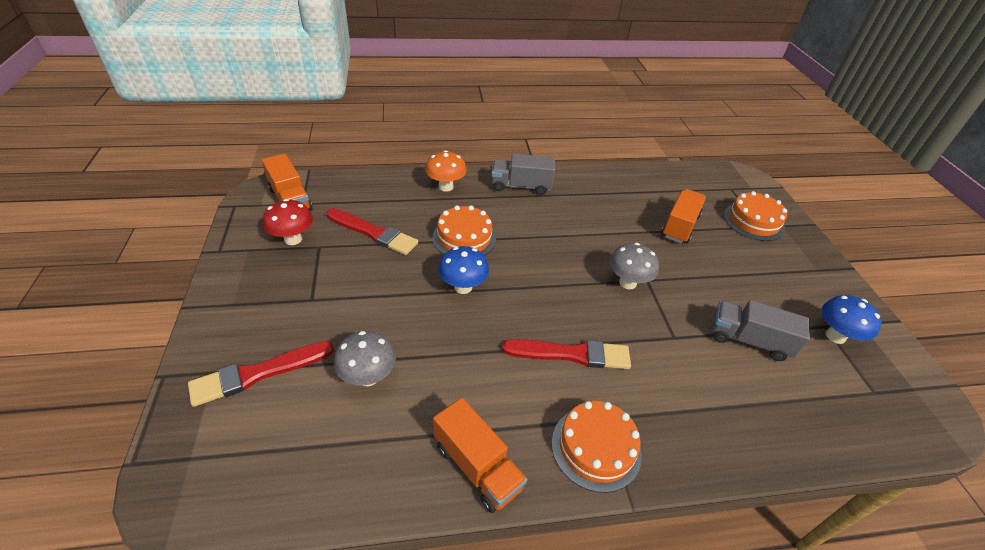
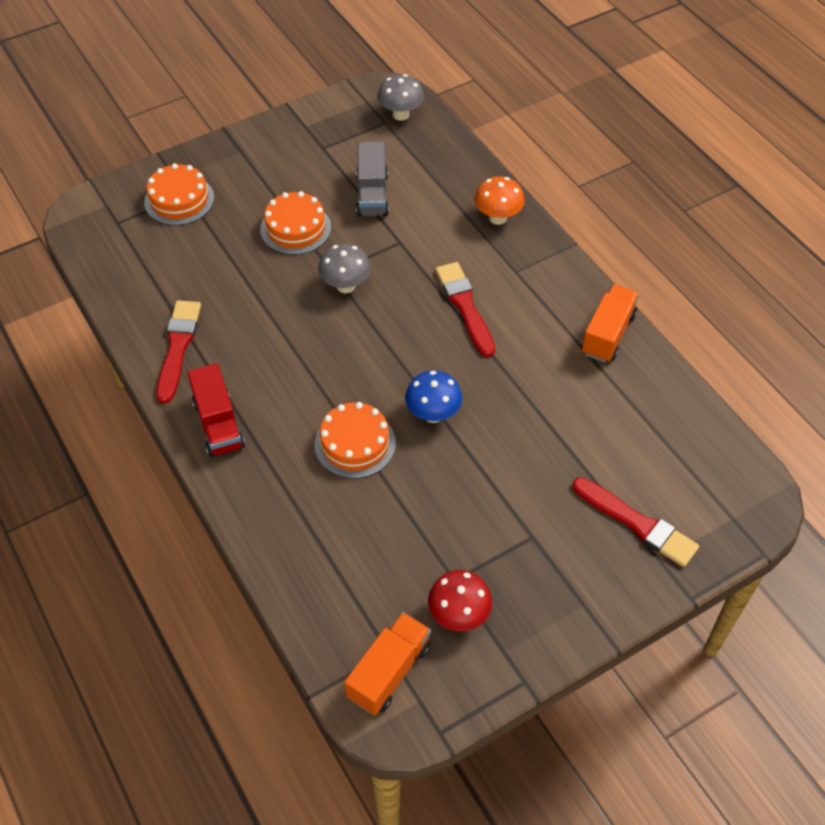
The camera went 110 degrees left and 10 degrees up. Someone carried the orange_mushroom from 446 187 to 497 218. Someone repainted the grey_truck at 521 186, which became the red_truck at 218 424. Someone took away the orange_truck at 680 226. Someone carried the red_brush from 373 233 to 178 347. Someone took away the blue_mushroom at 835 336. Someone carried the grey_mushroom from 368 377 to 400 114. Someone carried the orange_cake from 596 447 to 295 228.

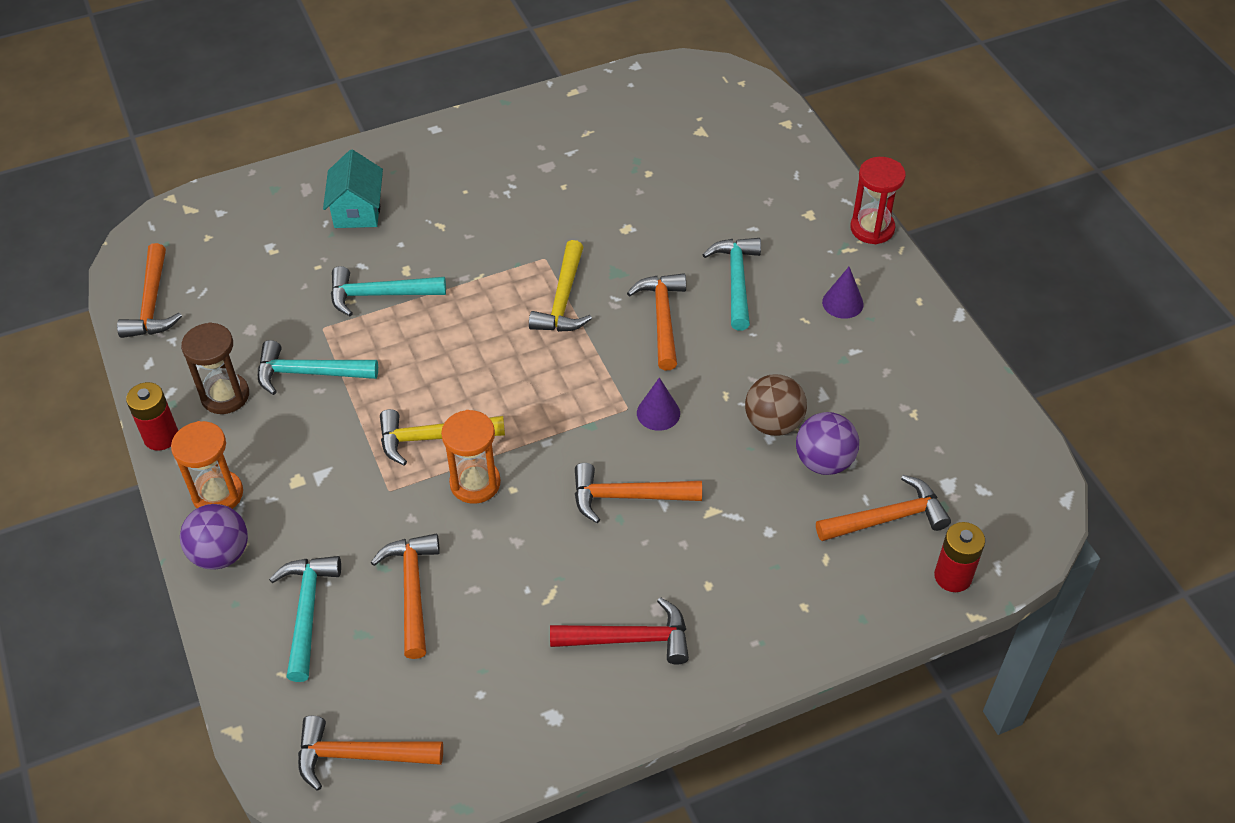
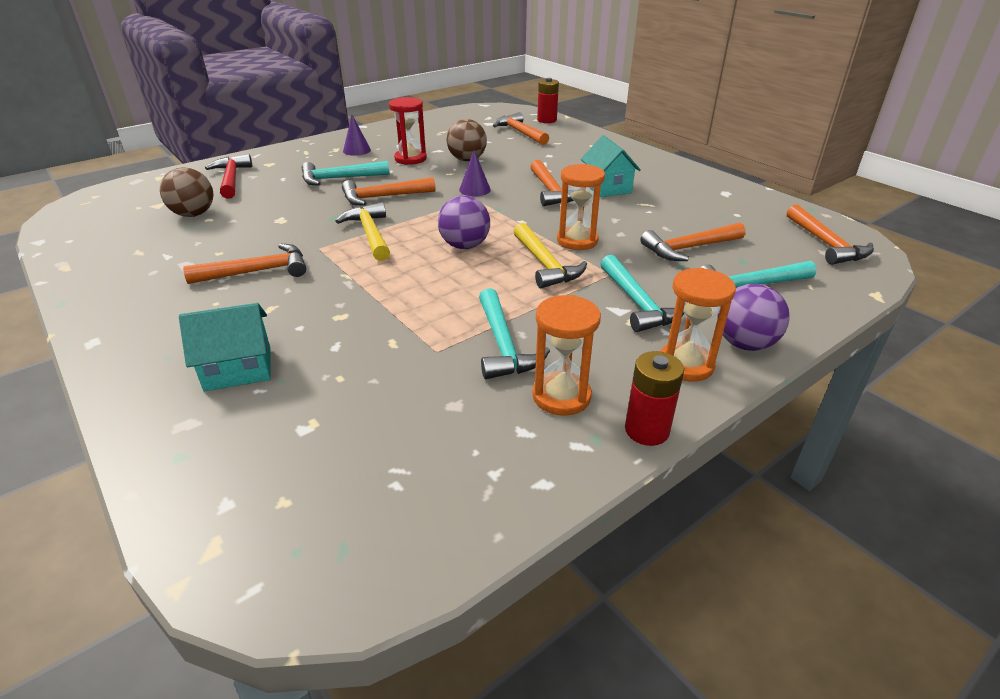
The camera went 105 degrees left and 15 degrees down. Someone carried the red_hourglass from 872 228 to 410 159. Someone rotated the yellow_hammer at 563 300 by 105 degrees counterclockwise. Someone carried the orange_hammer from 152 303 to 258 271. Someone carried the turquoise_hammer from 379 295 to 638 303. Someone repainted the brown_hourglass at 225 395, which became the orange_hourglass at 561 396. Someone carried the purple_ball from 824 461 to 464 246. Someone carried the red_hammer from 629 639 to 231 179. Someone put down the turquoise_house at 607 187. Someone put down the brown_ball at 194 214.

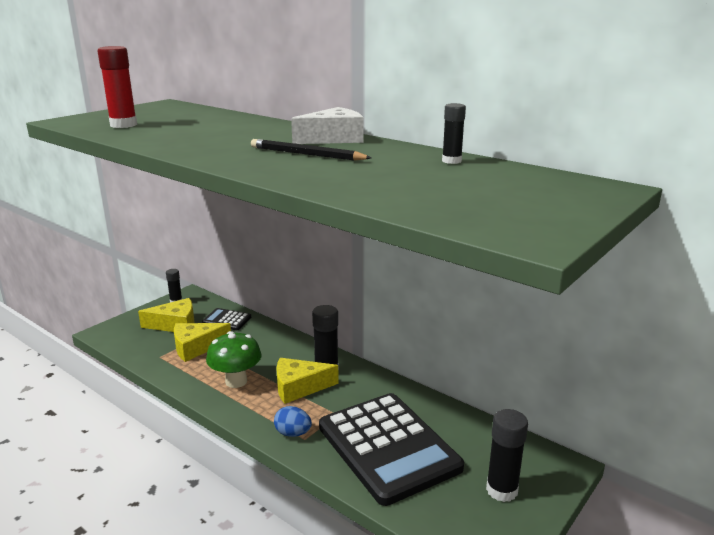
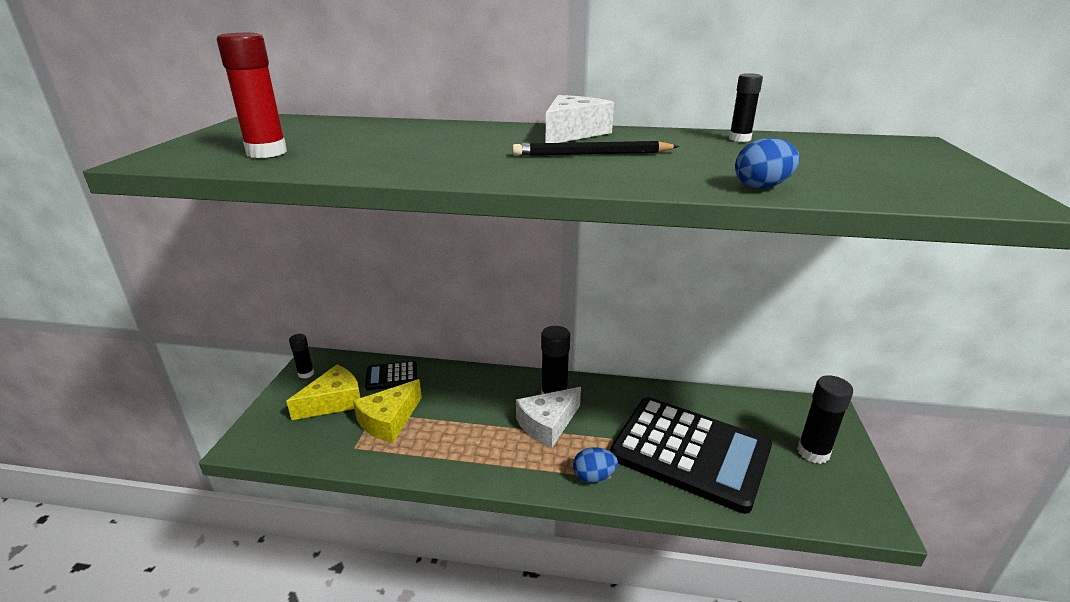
The camera went 30 degrees left and 5 degrees up. Someone took away the green_mushroom at 236 381. Someone repainted the yellow_cheese at 299 387, which became the white_cheese at 547 424. Someone put down the blue_egg at 762 187.

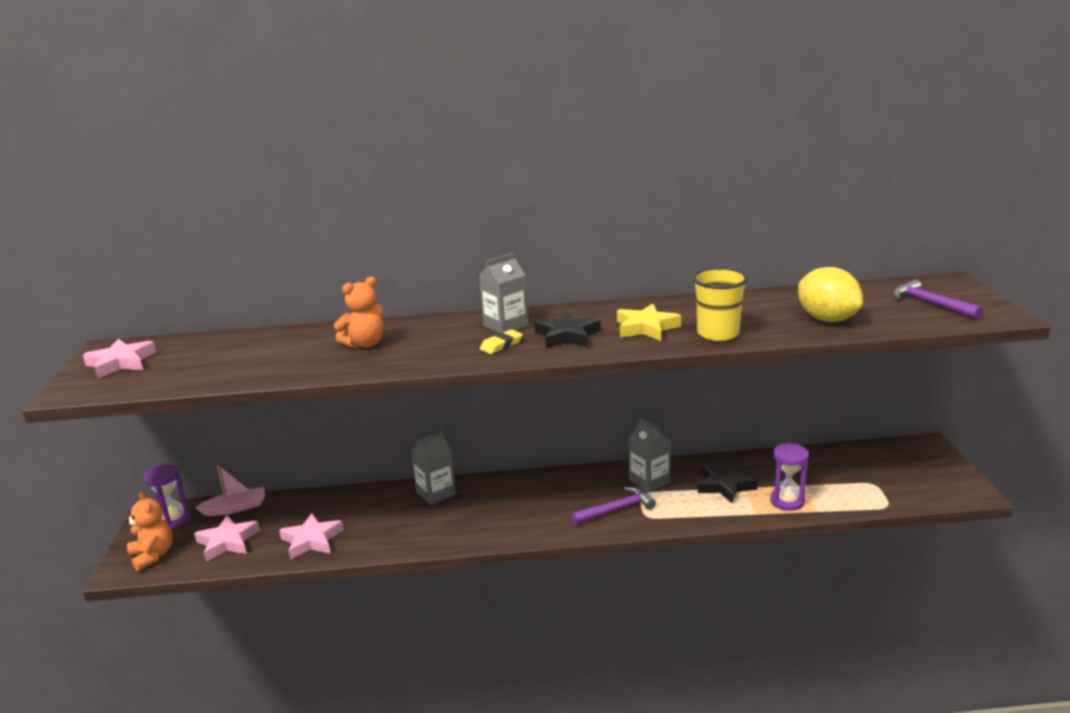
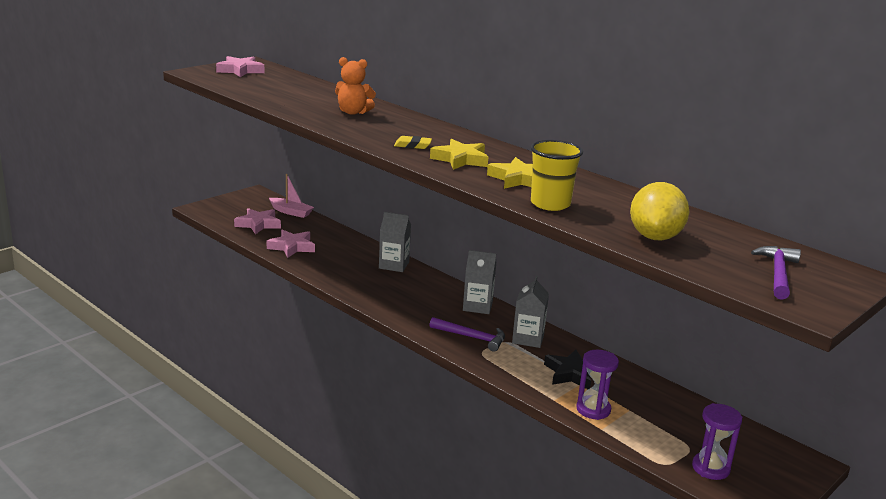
The camera went 45 degrees right and 0 degrees up. Someone carried the grey_carton from 505 326 to 477 306. Someone repainted the black_star at 567 336, which became the yellow_star at 460 159. Someone carried the purple_hourglass from 173 520 to 710 468. Someone took away the orange_teddy_bear at 153 555.

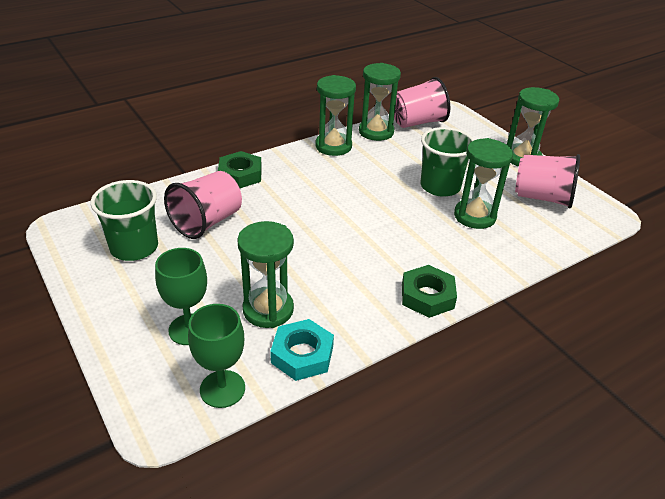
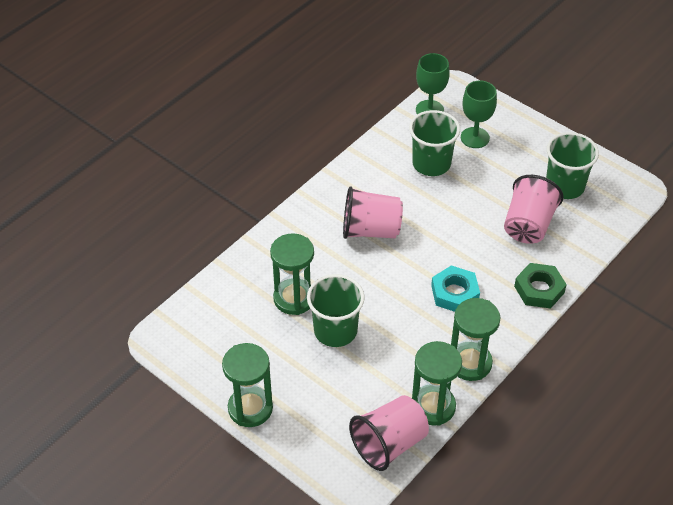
The camera went 165 degrees right and 10 degrees up. Someone carried the pink_cup from 542 197 to 370 230. Someone swapped the green_hourglass at 268 310 for the green_cup at 431 163. Someone took away the green_nut at 427 296. Someone carried the turquoise_nut from 302 354 to 454 293.

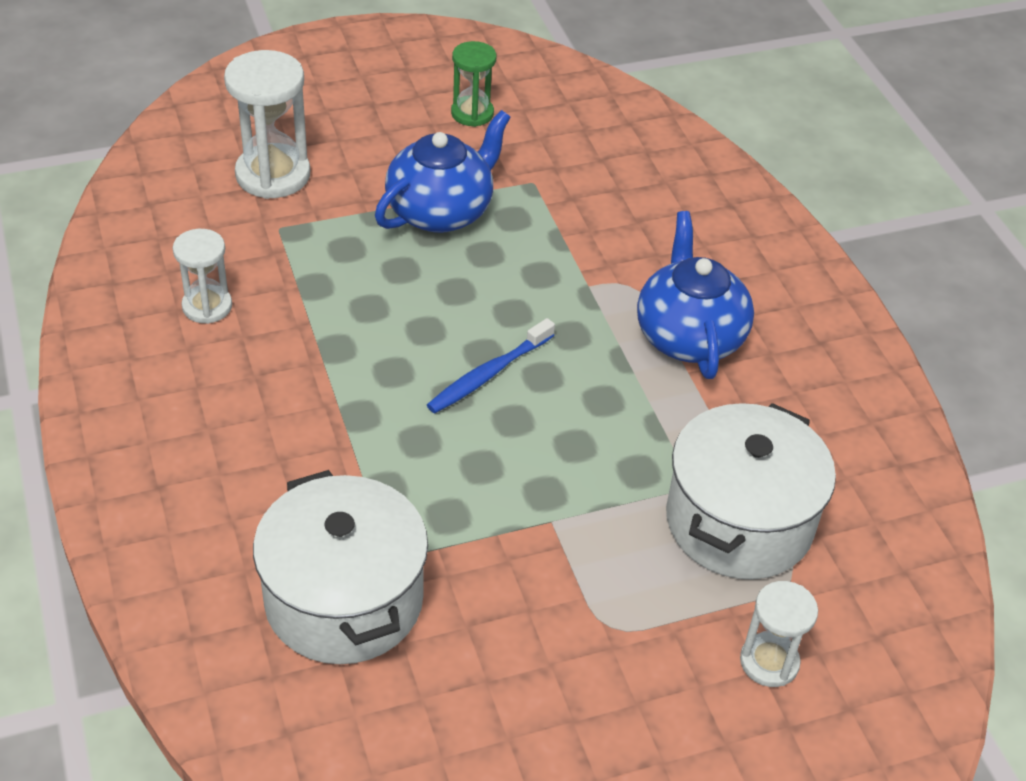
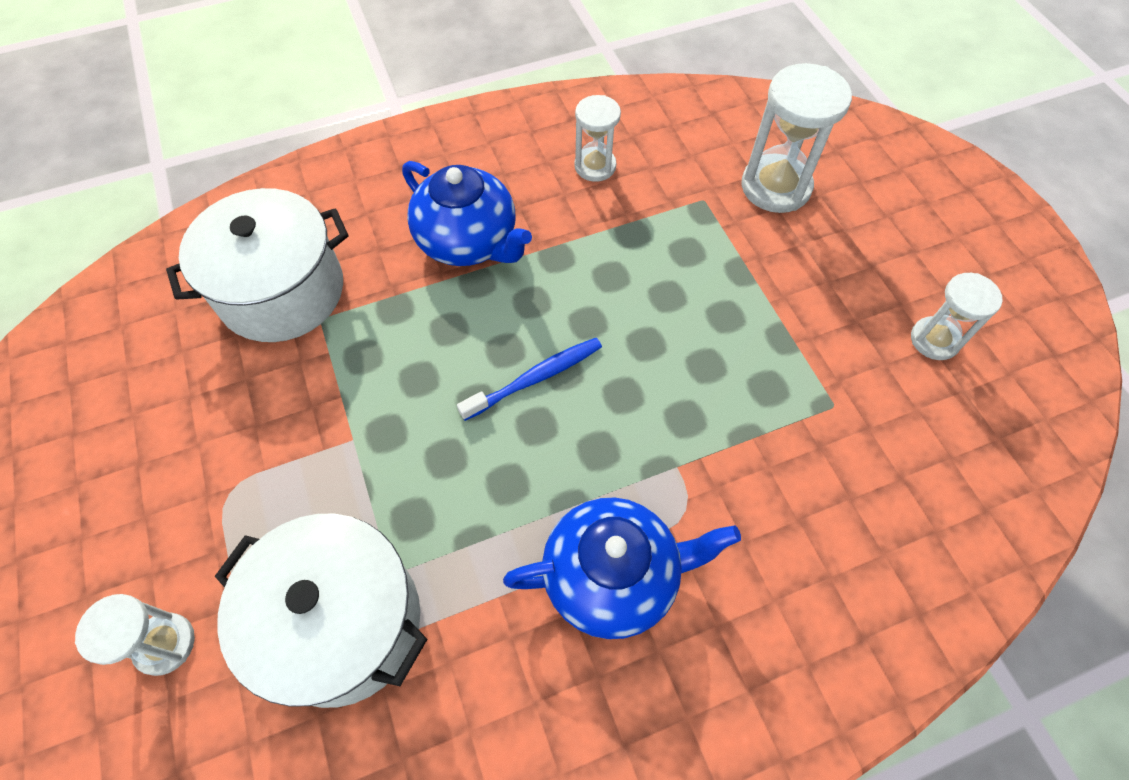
The camera went 90 degrees right and 15 degrees up. Someone repainted the green_hourglass at 472 113, which became the white_hourglass at 934 340. Someone carried the blue_teapot from 441 211 to 469 241. Someone rotated the blue_toothbrush at 488 374 by 105 degrees clockwise.

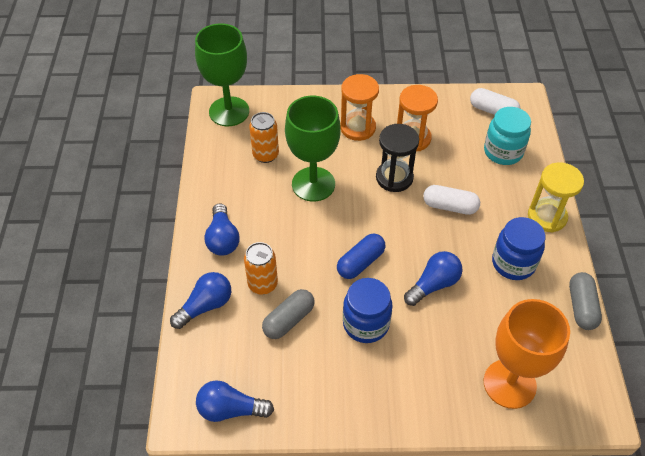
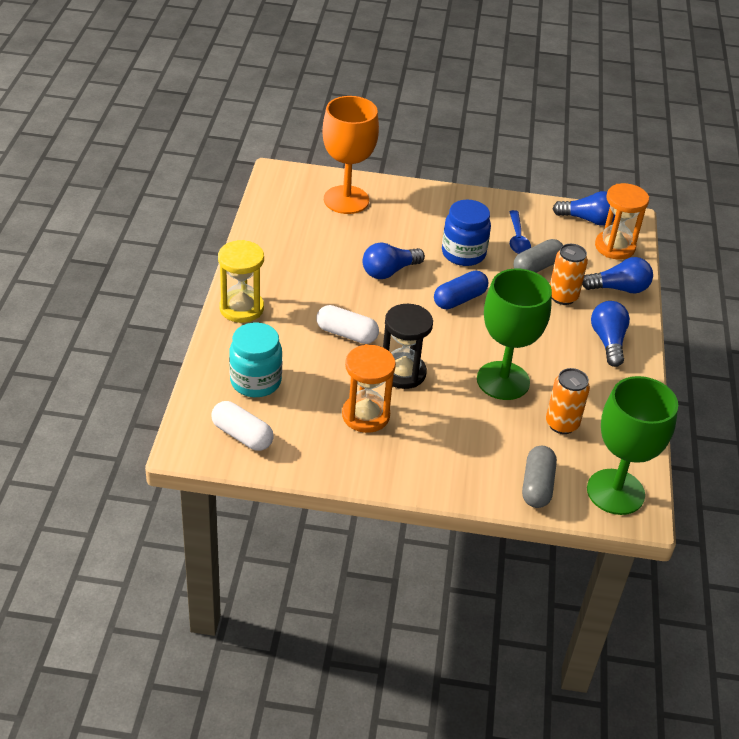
The camera went 175 degrees left and 10 degrees down. Someone carried the orange_hourglass from 358 128 to 614 247. Someone took away the blue_jar at 513 263. Someone rotated the blue_light_bulb at 205 306 by 150 degrees counterclockwise. Someone carried the grey_capsule from 581 307 to 537 486. Someone put down the blue_spoon at 517 238.

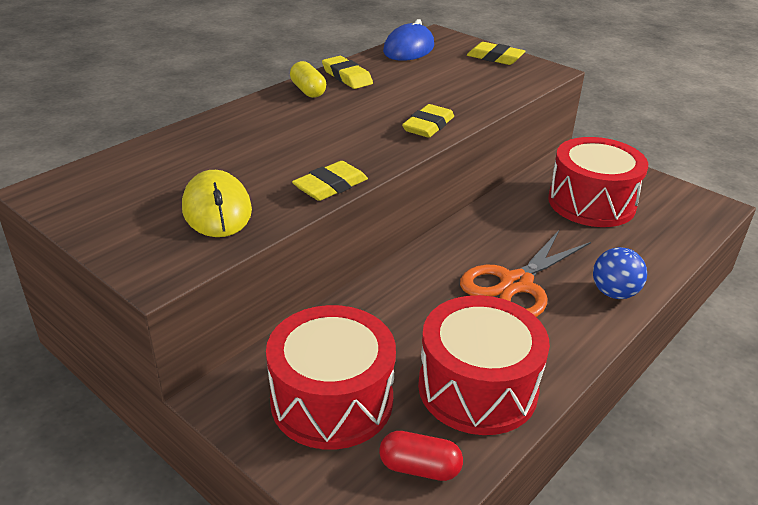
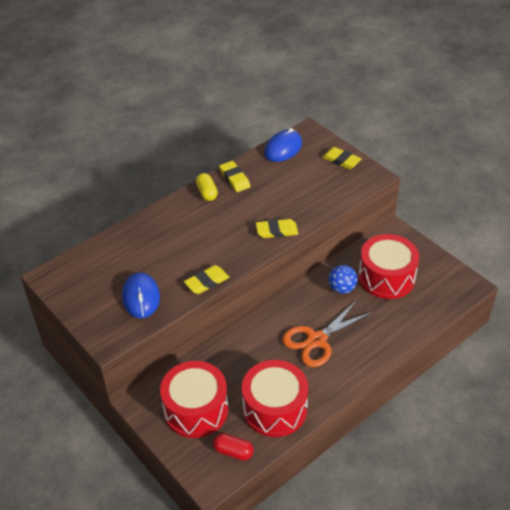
The camera went 10 degrees right and 10 degrees up. Someone rotated the yellow_eraser at 428 126 by 45 degrees clockwise. Someone repainted the yellow_mouse at 217 210, which became the blue_mouse at 141 297. Someone carried the blue_ball from 614 293 to 342 288.

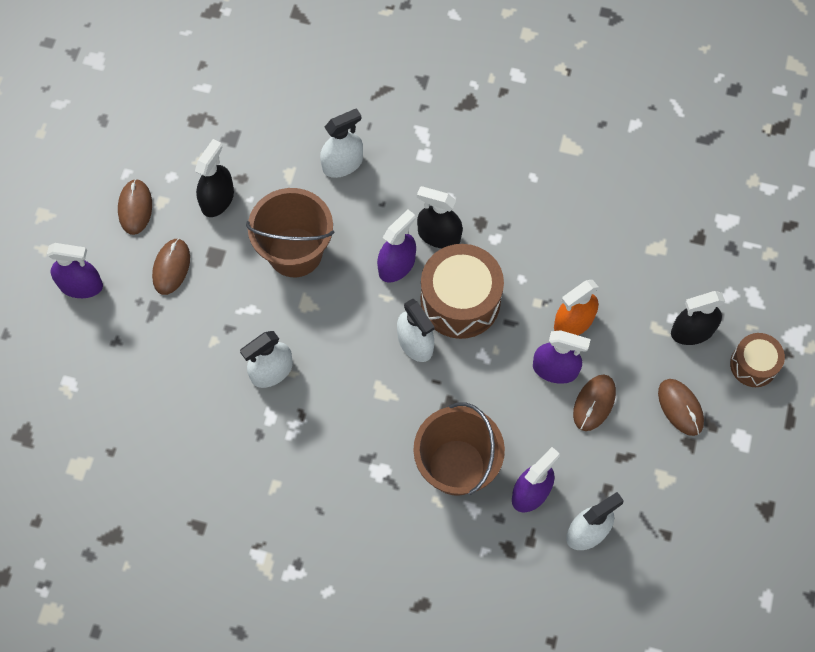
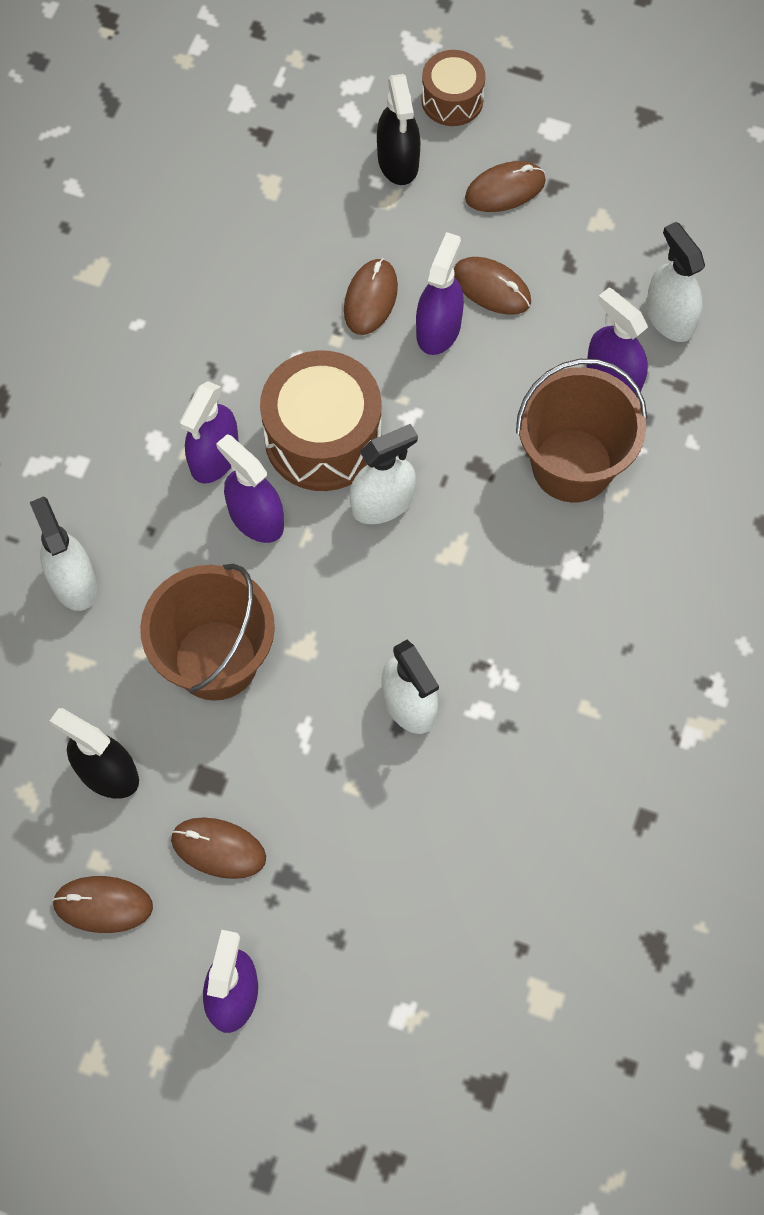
The camera went 85 degrees left and 0 degrees up. Someone repainted the black_spray_bottle at 439 235, which became the purple_spray_bottle at 214 456. Someone swapped the orange_spray_bottle at 573 322 for the brown_mouse at 370 298.

